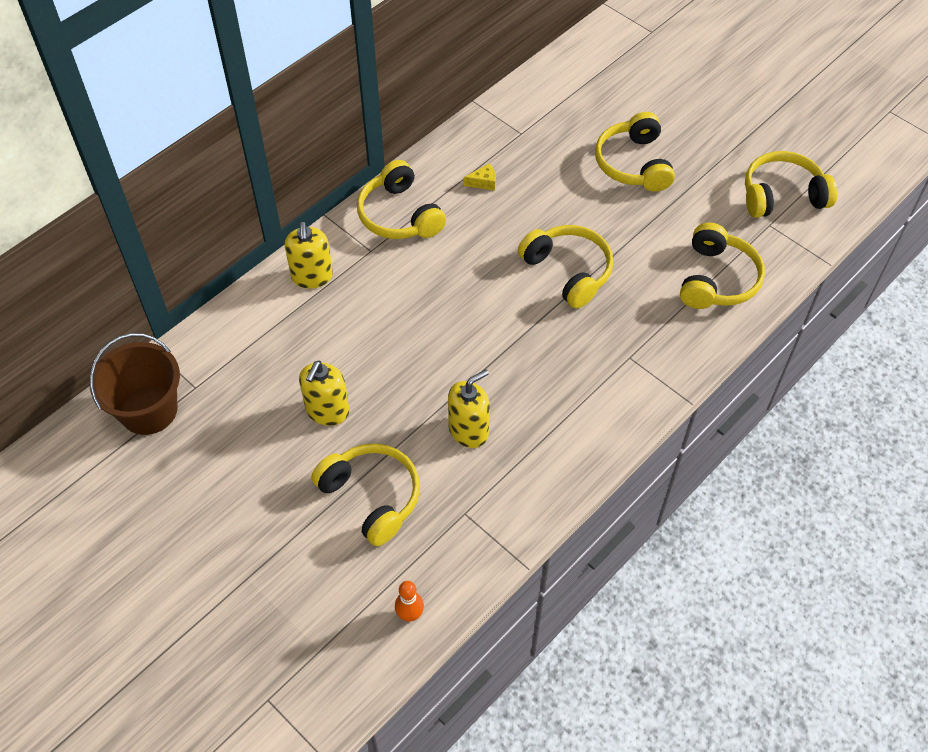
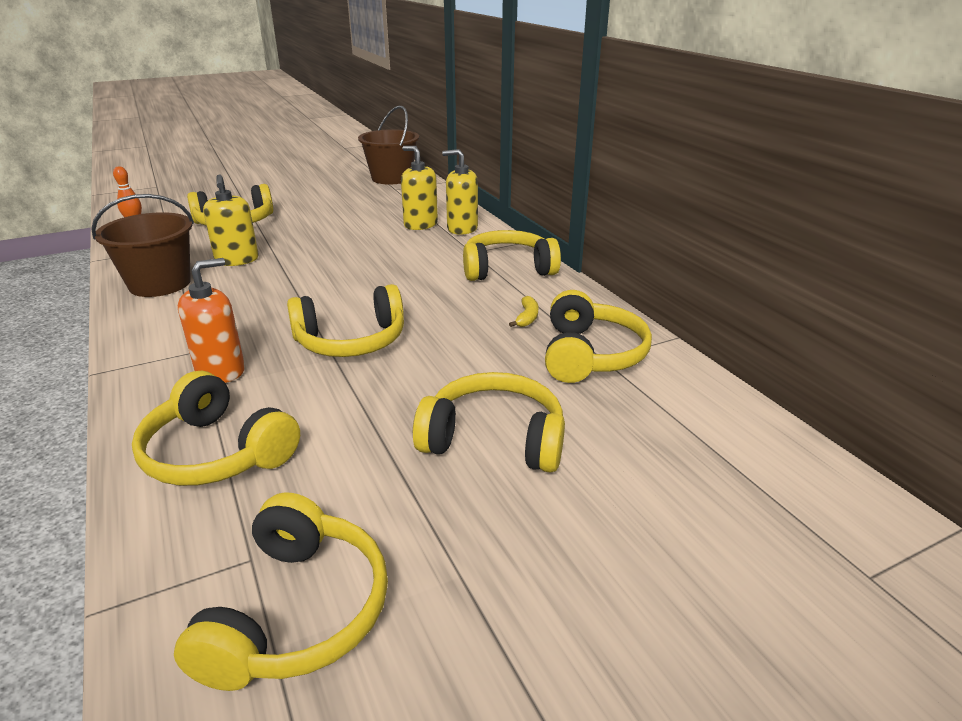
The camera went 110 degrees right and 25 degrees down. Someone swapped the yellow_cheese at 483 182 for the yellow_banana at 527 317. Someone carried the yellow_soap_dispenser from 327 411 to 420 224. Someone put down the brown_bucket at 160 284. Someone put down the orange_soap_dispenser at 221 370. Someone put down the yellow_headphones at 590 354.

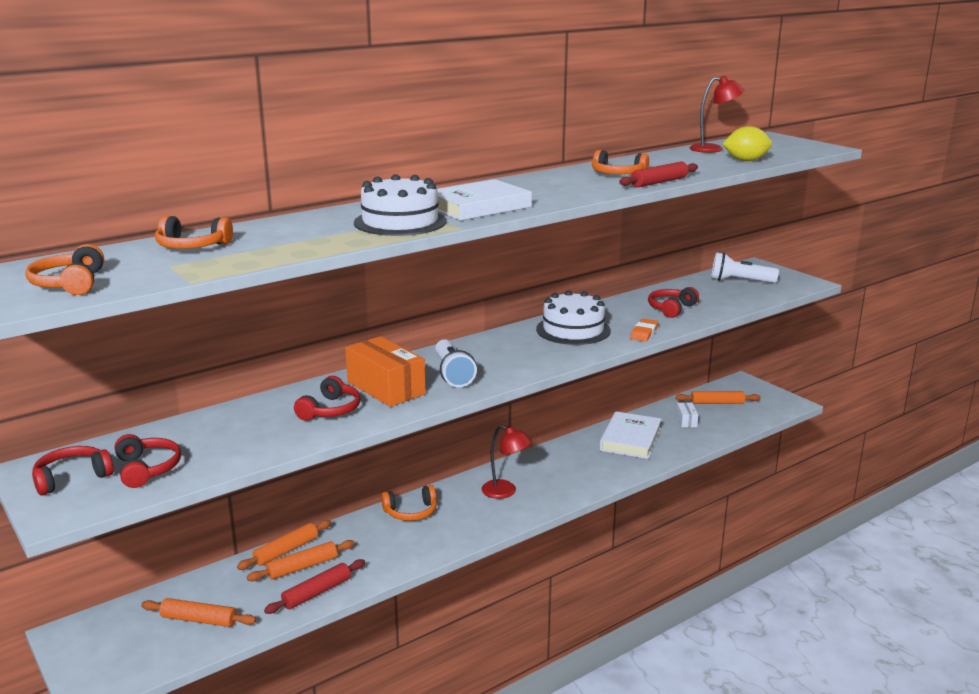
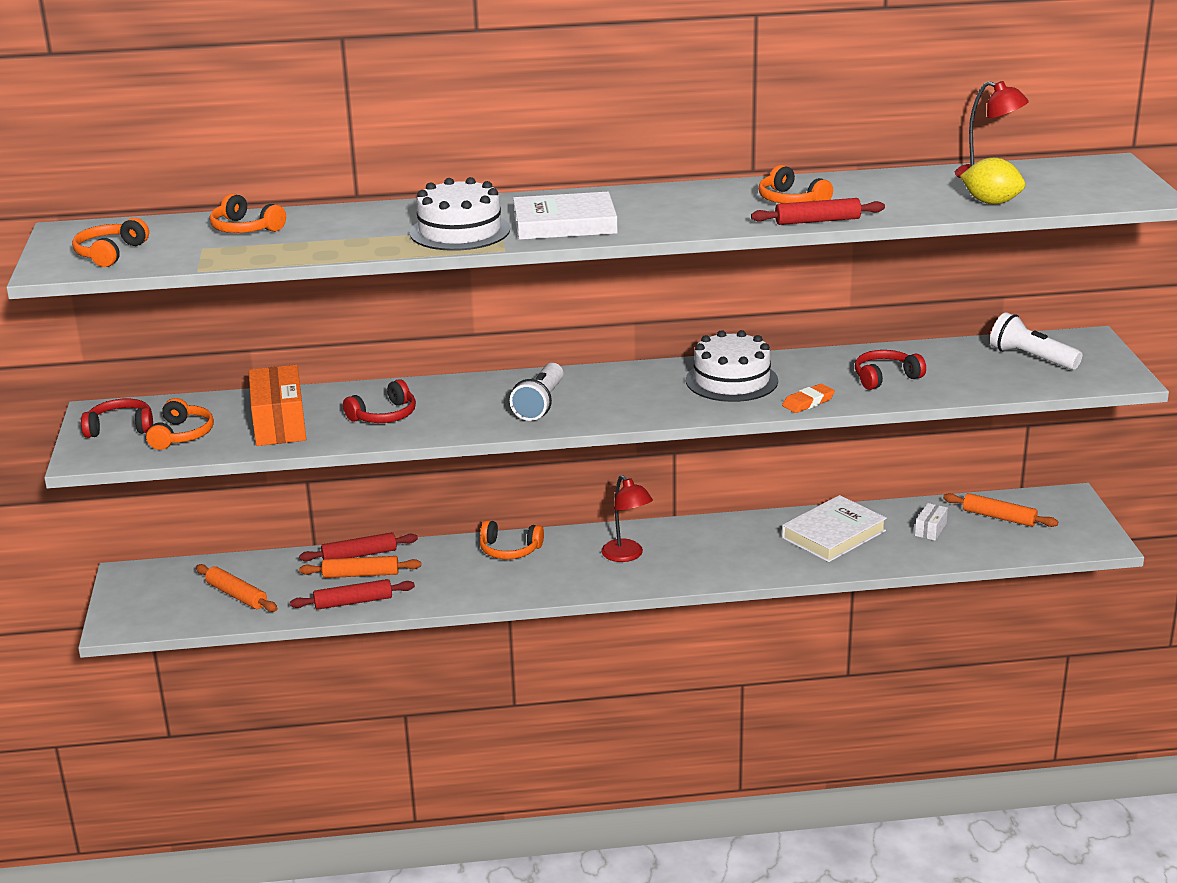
The camera went 30 degrees right and 5 degrees up. Someone carried the orange_box from 386 388 to 279 424. Someone repainted the red_headphones at 147 469, which became the orange_headphones at 182 435. Someone repainted the orange_rolling_pin at 286 551, which became the red_rolling_pin at 359 555.

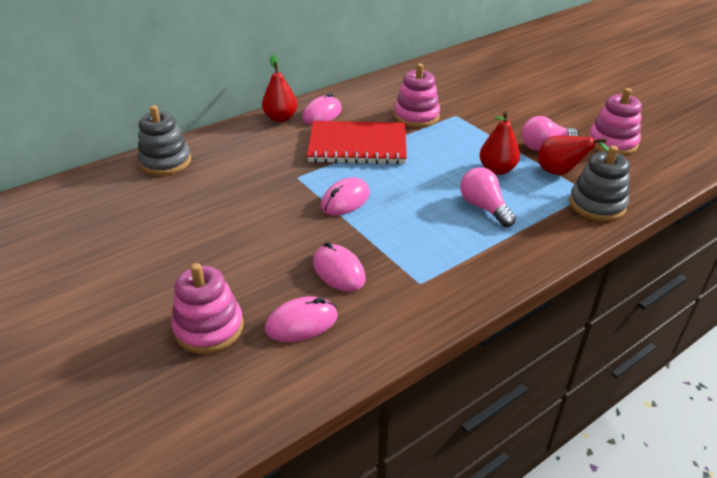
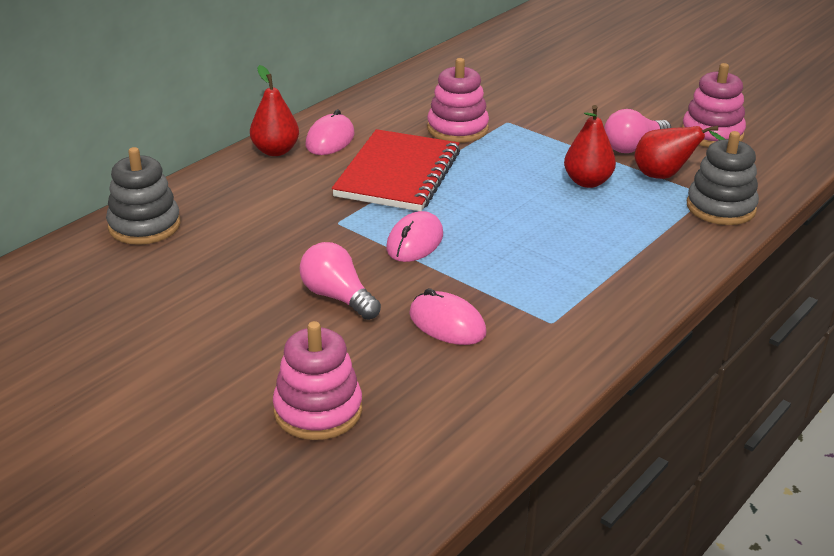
The camera went 15 degrees left and 5 degrees down. Someone rotated the red_notebook at 357 146 by 60 degrees counterclockwise. Someone carried the pink_light_bulb from 484 207 to 337 297. Someone took away the pink_mouse at 302 323.

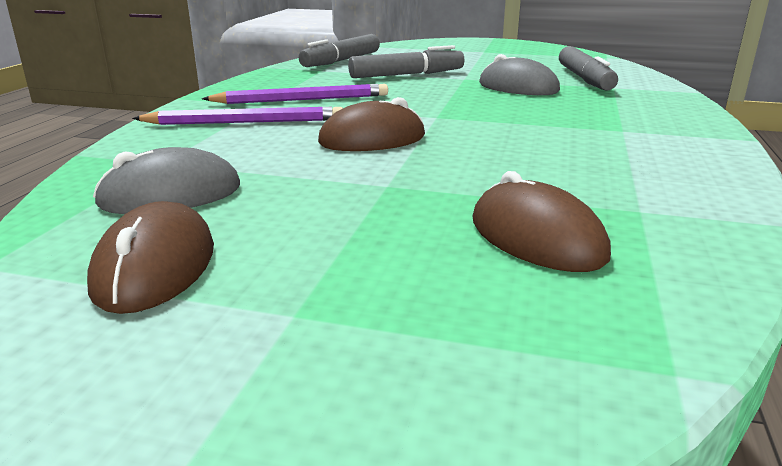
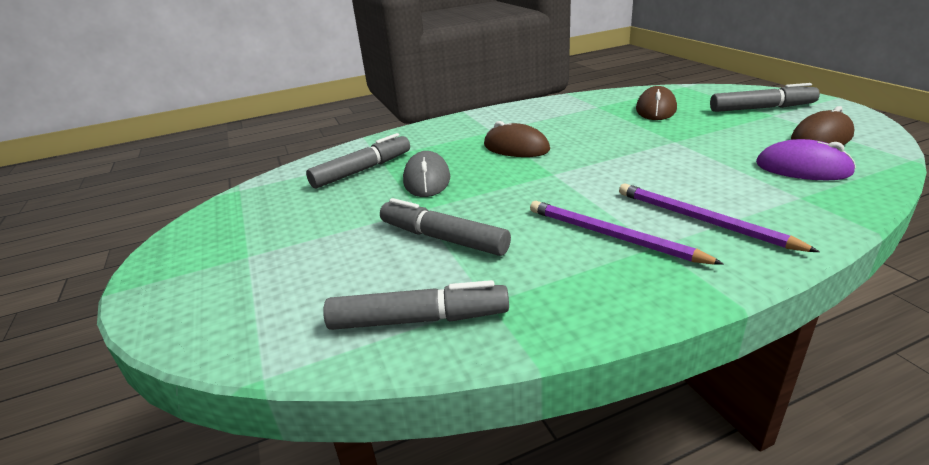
The camera went 125 degrees left and 5 degrees up. Someone carried the brown_mouse from 372 139 to 516 148. Someone repainted the grey_mouse at 171 195, which became the purple_mouse at 802 168. Someone put down the grey_marker at 761 108.

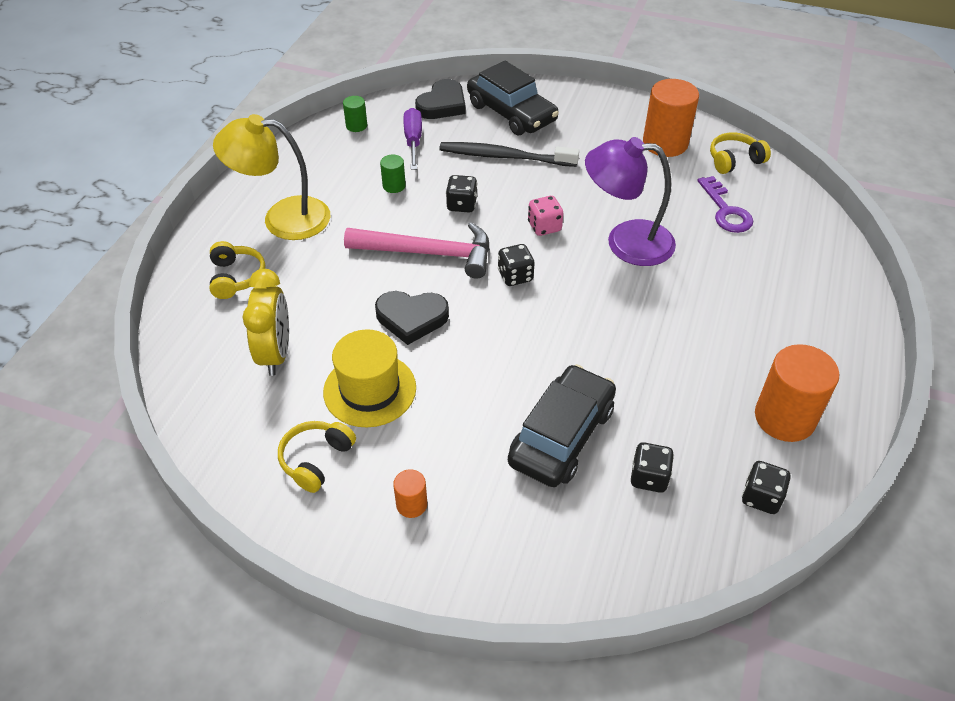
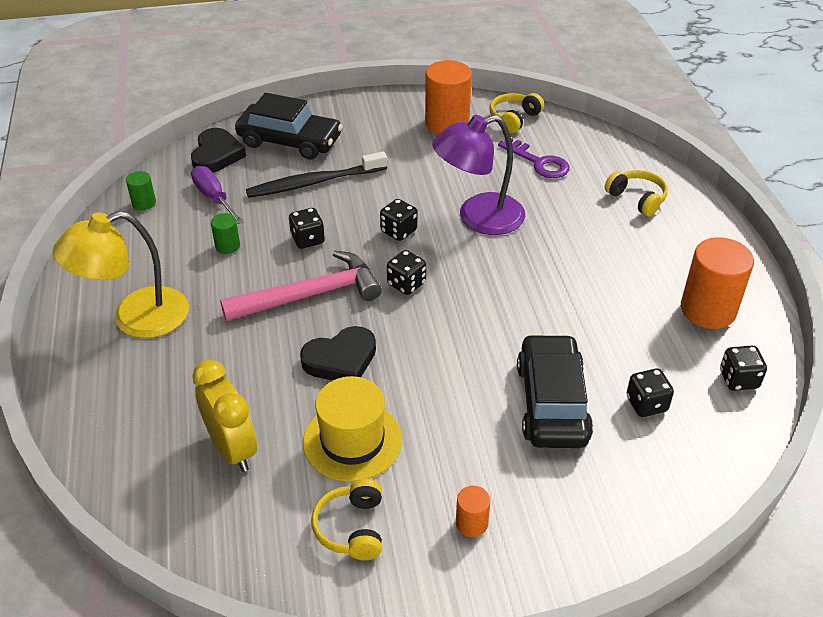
The camera went 30 degrees left and 5 degrees down. Someone repainted the pink_dice at 544 227, which became the black_dice at 398 231. Someone carried the yellow_headphones from 236 277 to 637 199.

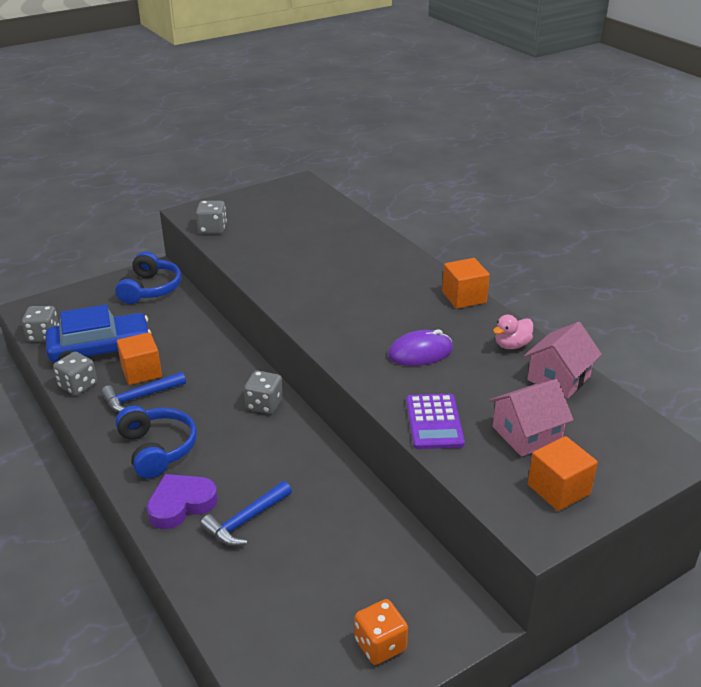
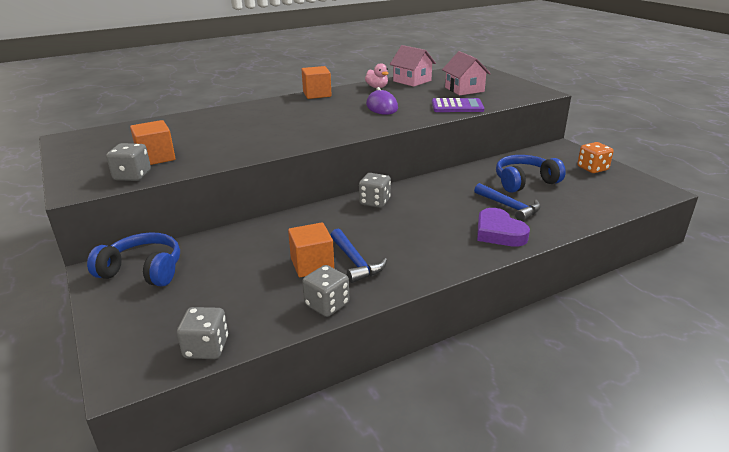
The camera went 85 degrees left and 5 degrees down. Someone took away the blue_car at 101 350. Someone carried the blue_headphones from 157 449 to 524 182. Someone carried the orange_cube from 558 489 to 156 157.

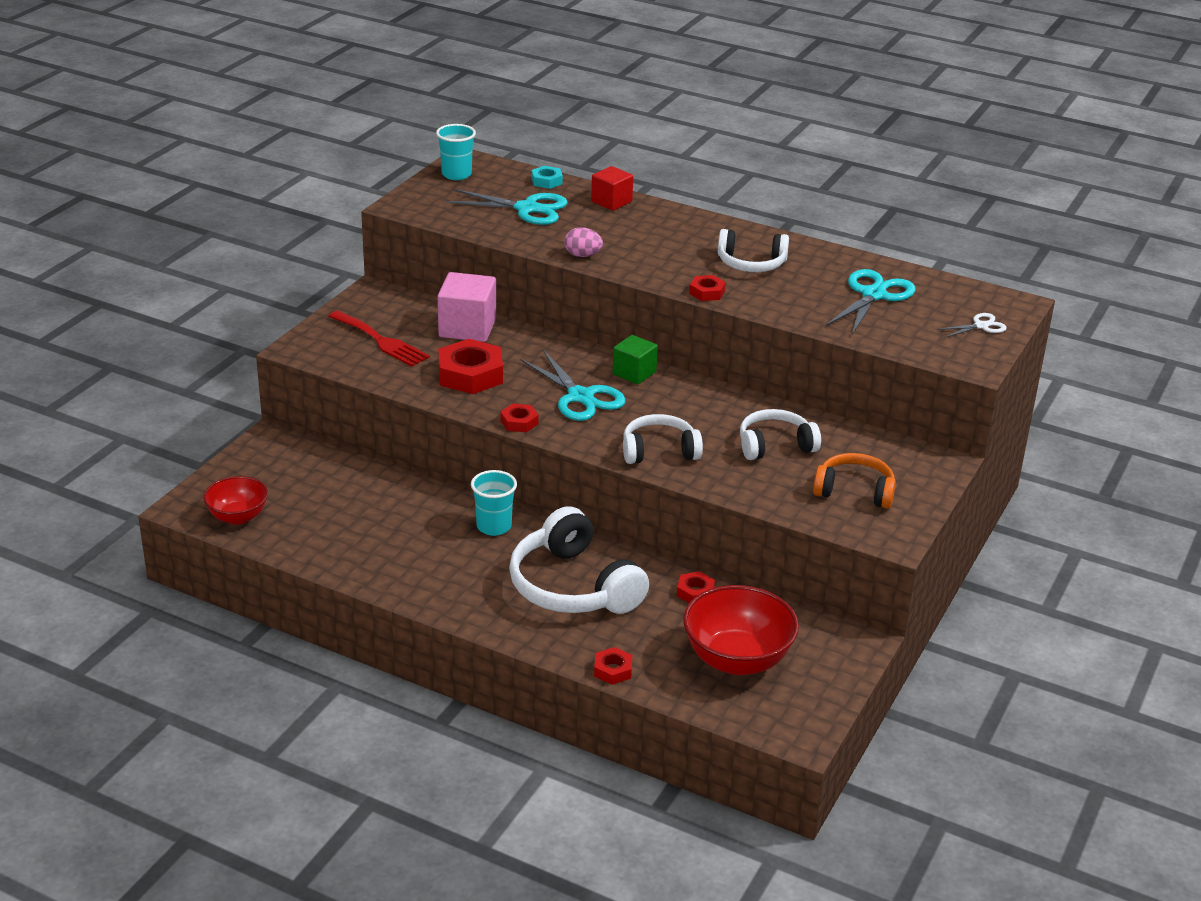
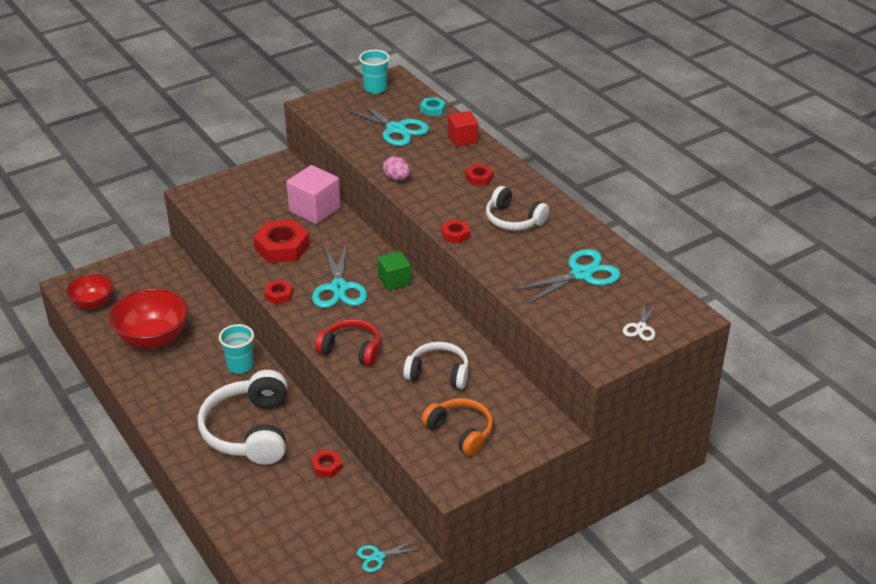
The camera went 30 degrees right and 5 degrees up. Someone took away the red_fork at 381 341. Someone rotated the white_scissors at 981 326 by 105 degrees clockwise. Someone repainted the white_headphones at 659 451, which became the red_headphones at 351 350. Someone carried the red_bowl from 737 660 to 153 338. Someone carried the red_nut from 613 670 to 479 178. Someone put down the turquoise_scissors at 378 557.

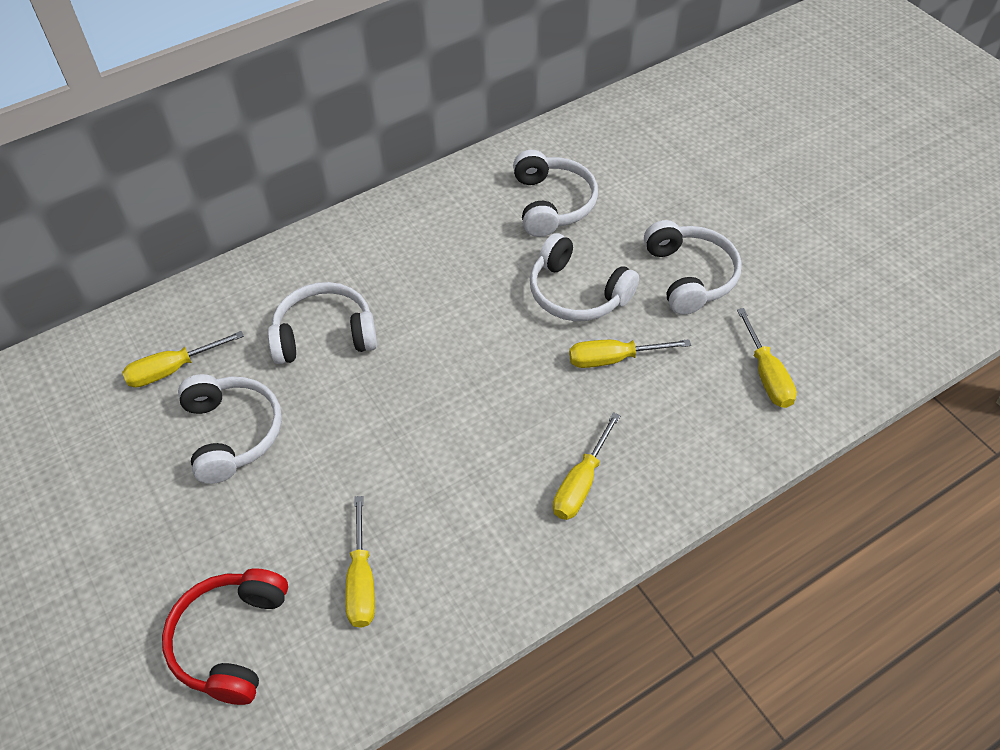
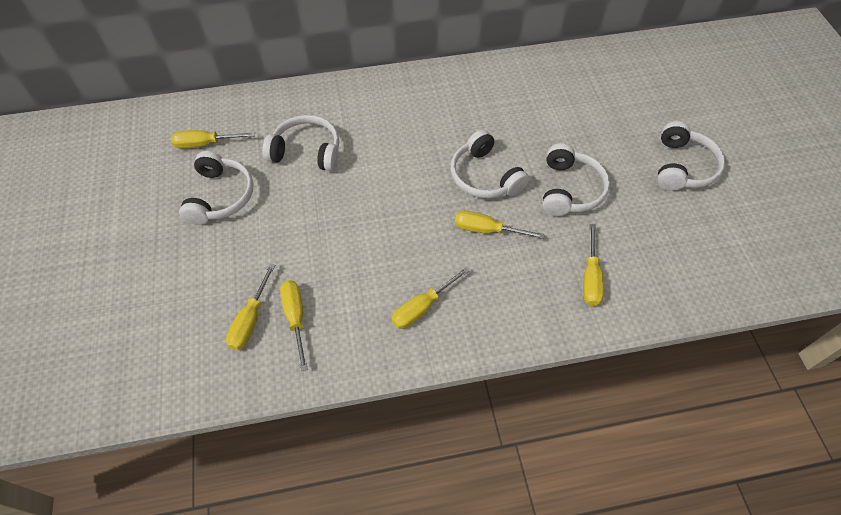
The camera went 20 degrees right and 5 degrees up. Someone carried the white_headphones from 552 204 to 682 167. Someone took away the red_headphones at 231 640. Someone put down the yellow_screwdriver at 295 318.

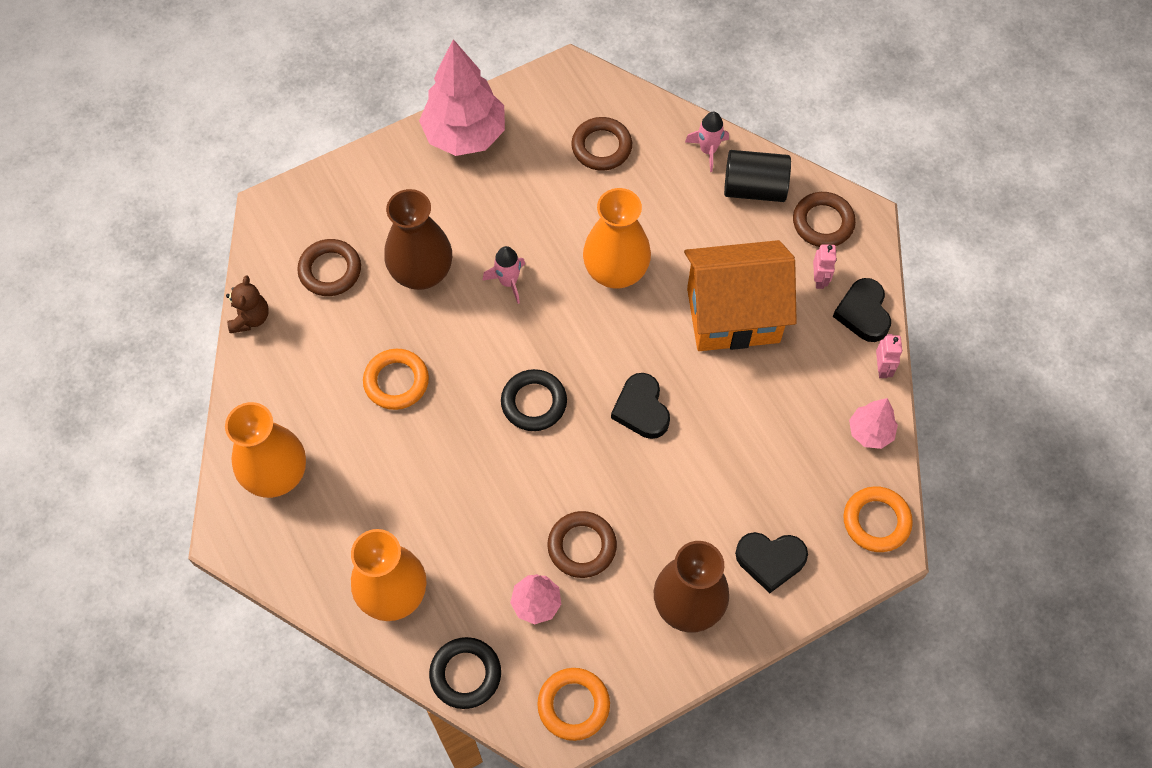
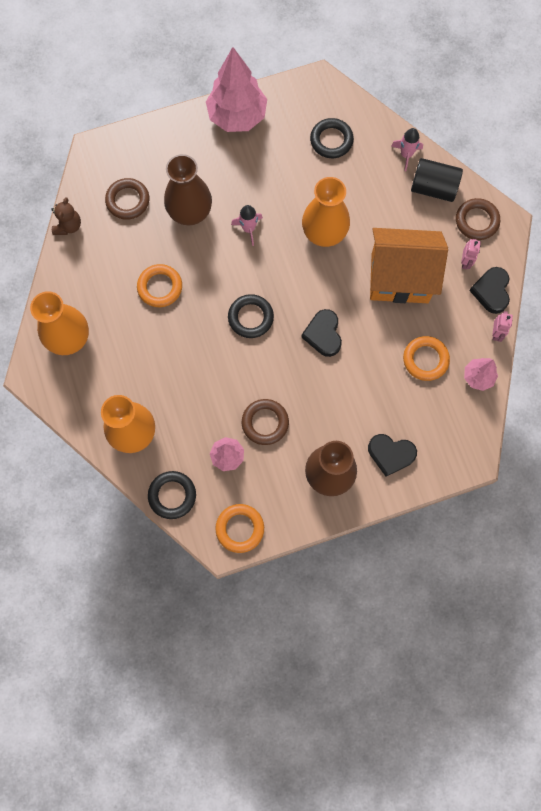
The camera went 10 degrees right and 10 degrees up. Someone repainted the brown_ring at 601 147, which became the black_ring at 331 140. Someone carried the orange_ring from 876 521 to 425 359.

